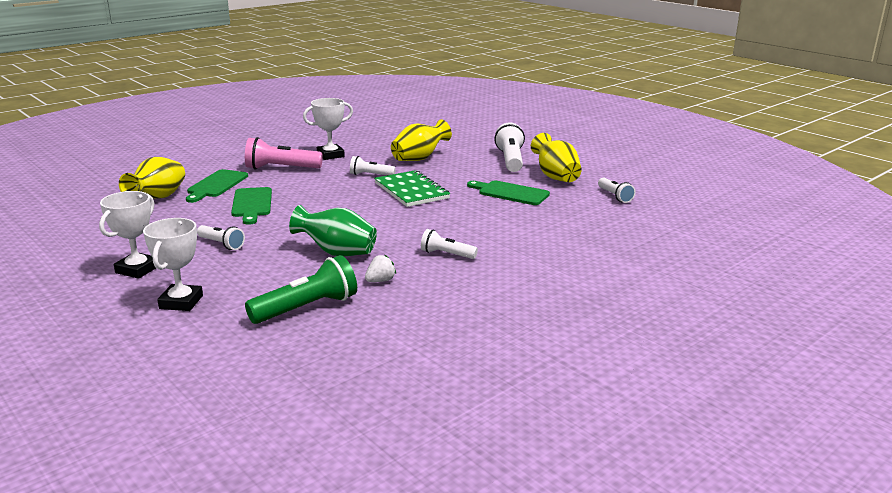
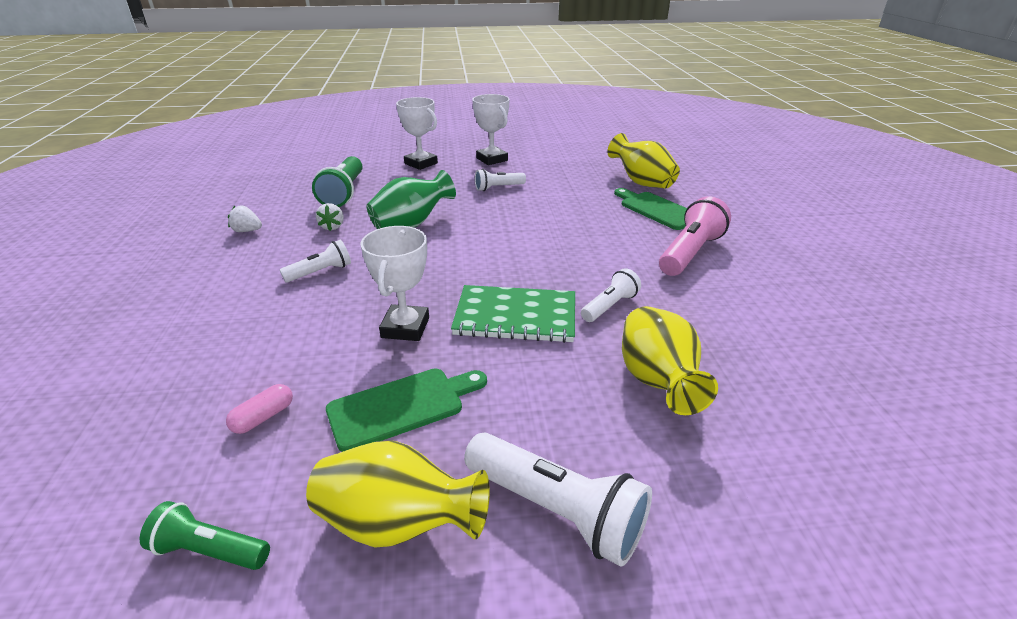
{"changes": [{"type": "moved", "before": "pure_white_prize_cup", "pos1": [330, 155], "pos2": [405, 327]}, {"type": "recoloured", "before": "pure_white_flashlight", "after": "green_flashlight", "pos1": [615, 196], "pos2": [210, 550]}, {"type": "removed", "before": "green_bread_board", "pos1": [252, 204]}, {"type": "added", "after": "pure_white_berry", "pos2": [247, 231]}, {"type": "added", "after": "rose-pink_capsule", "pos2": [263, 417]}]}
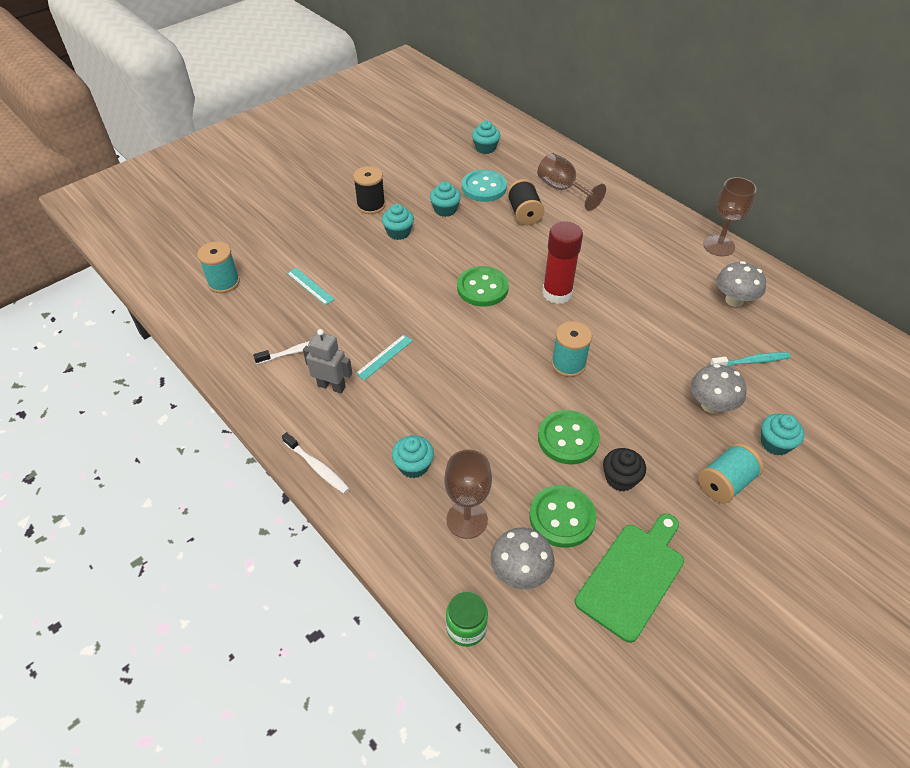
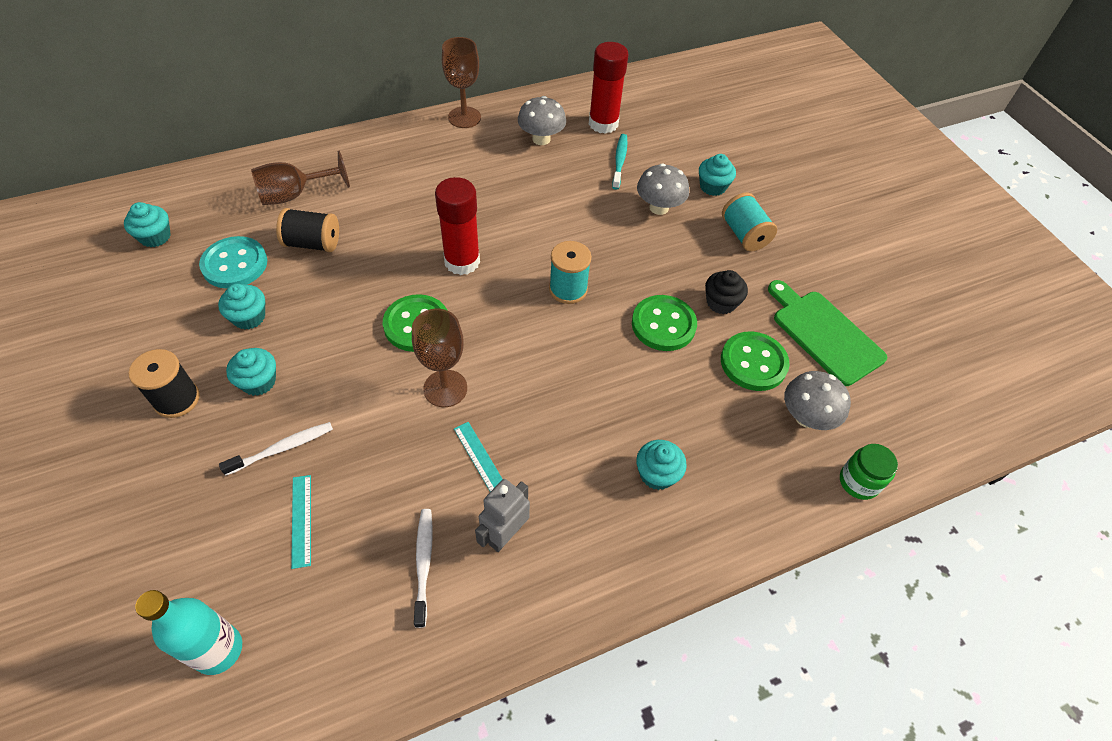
{"changes": [{"type": "replaced", "before": "turquoise_bobbin", "after": "turquoise_bottle", "pos1": [224, 282], "pos2": [218, 650]}, {"type": "turned", "before": "turquoise_measuring_stick", "pos1": [310, 286], "pos2": [301, 520], "turn": -75}, {"type": "moved", "before": "pure_white_dental_brush", "pos1": [317, 467], "pos2": [282, 448]}, {"type": "moved", "before": "russet_goblet", "pos1": [467, 520], "pos2": [445, 388]}, {"type": "added", "after": "scarlet_glue_stick", "pos2": [603, 123]}]}
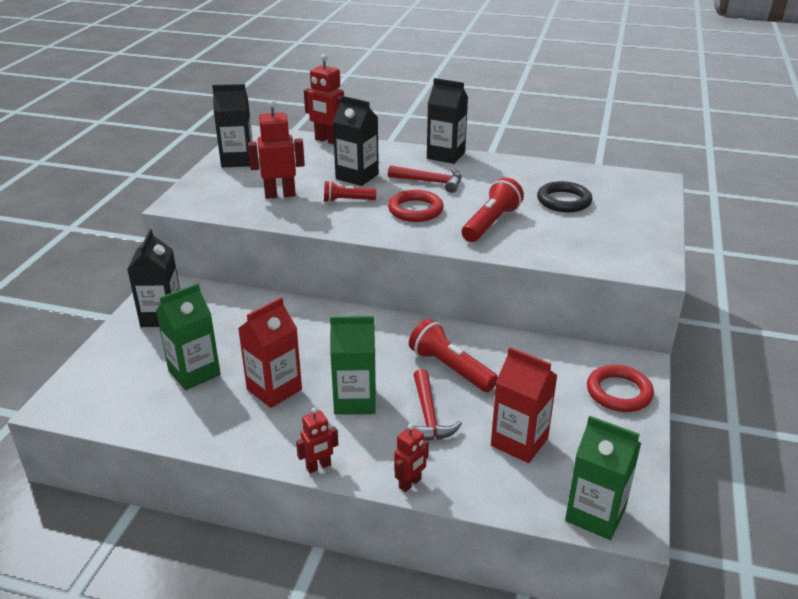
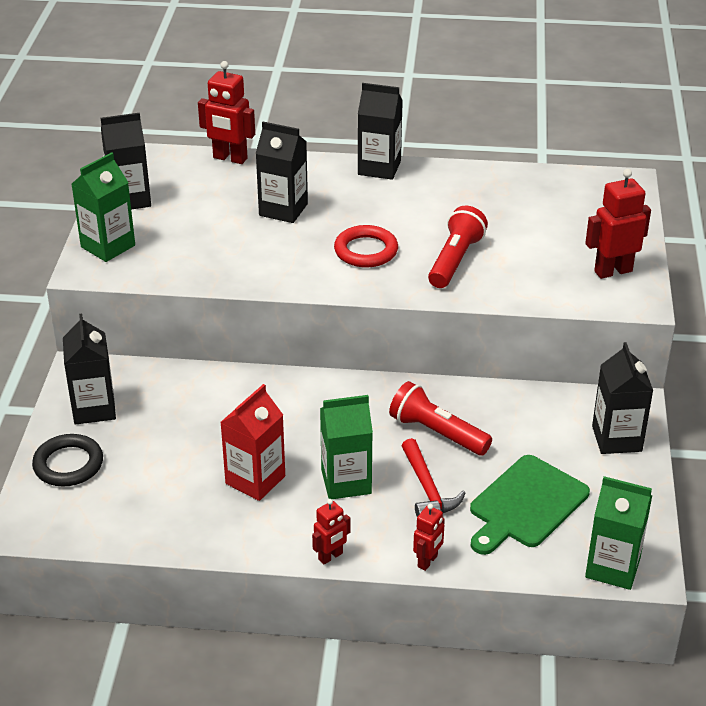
{"changes": [{"type": "moved", "before": "scarlet_robot_figure", "pos1": [280, 195], "pos2": [613, 271]}, {"type": "removed", "before": "scarlet_carpenter's_hammer", "pos1": [430, 182]}, {"type": "removed", "before": "scarlet_flashlight", "pos1": [347, 200]}, {"type": "moved", "before": "jet-black_ring", "pos1": [564, 201], "pos2": [68, 464]}, {"type": "moved", "before": "green_milk_carton", "pos1": [194, 373], "pos2": [108, 246]}, {"type": "replaced", "before": "scarlet_milk_carton", "after": "green_bread_board", "pos1": [519, 442], "pos2": [526, 505]}, {"type": "replaced", "before": "scarlet_ring", "after": "jet-black_milk_carton", "pos1": [619, 392], "pos2": [616, 438]}]}
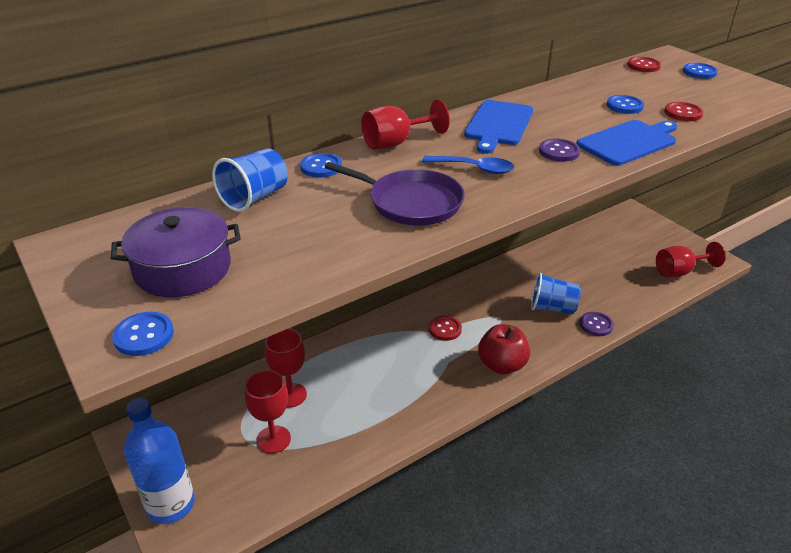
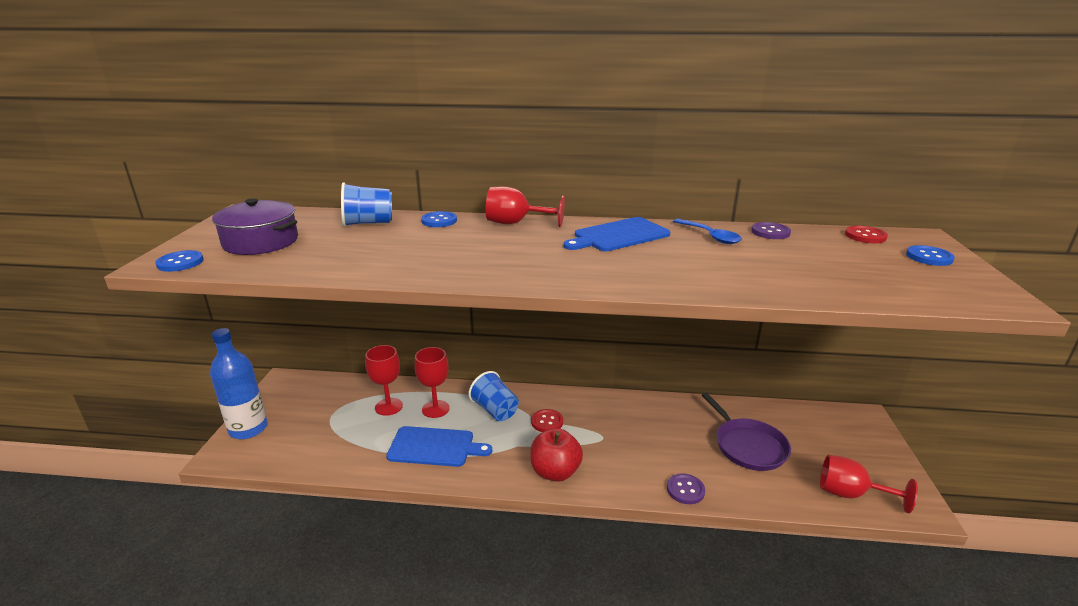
{"changes": [{"type": "removed", "before": "blue_sewing_button", "pos1": [624, 106]}, {"type": "removed", "before": "scarlet_sewing_button", "pos1": [683, 113]}, {"type": "moved", "before": "blue_bread_board", "pos1": [629, 142], "pos2": [434, 447]}, {"type": "moved", "before": "violet_sewing_button", "pos1": [559, 152], "pos2": [770, 232]}, {"type": "moved", "before": "blue_spoon", "pos1": [474, 168], "pos2": [710, 236]}, {"type": "moved", "before": "violet_skillet", "pos1": [411, 202], "pos2": [748, 446]}, {"type": "moved", "before": "blue_beaker", "pos1": [552, 308], "pos2": [495, 410]}, {"type": "moved", "before": "scarlet_goblet", "pos1": [273, 439], "pos2": [435, 409]}]}
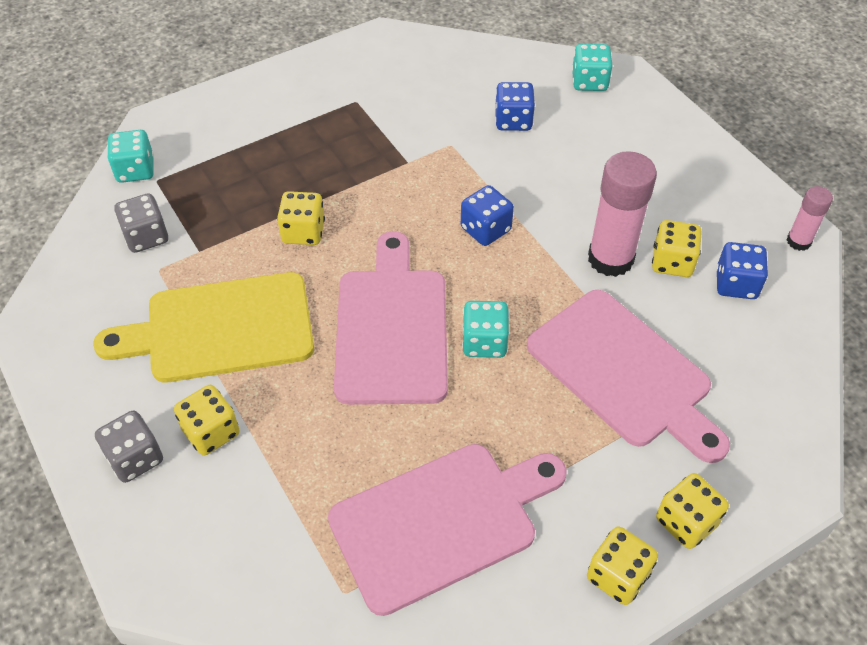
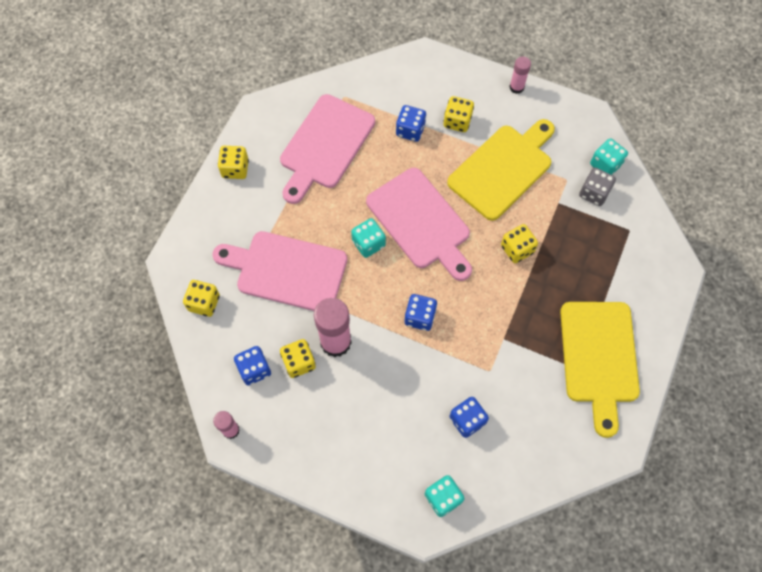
{"changes": [{"type": "moved", "before": "turquoise_game_die", "pos1": [135, 170], "pos2": [605, 164]}, {"type": "removed", "before": "ash-grey_game_die", "pos1": [135, 458]}, {"type": "moved", "before": "golden_game_die", "pos1": [686, 522], "pos2": [204, 303]}, {"type": "added", "after": "rose-pink_glue_stick", "pos2": [516, 87]}, {"type": "added", "after": "blue_game_die", "pos2": [410, 130]}, {"type": "added", "after": "golden_bread_board", "pos2": [599, 357]}]}
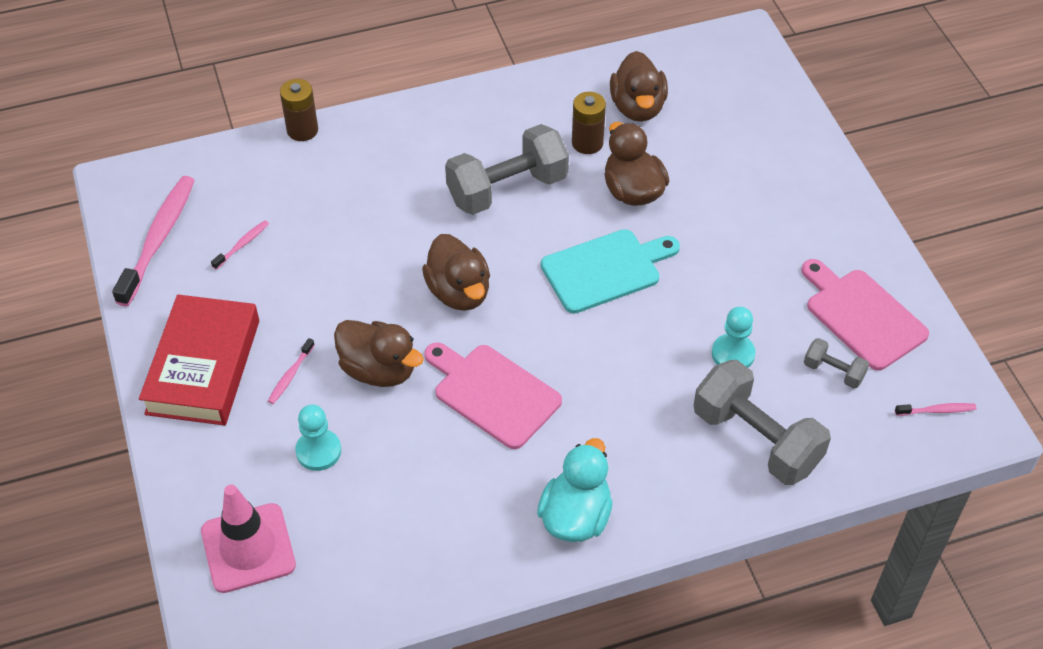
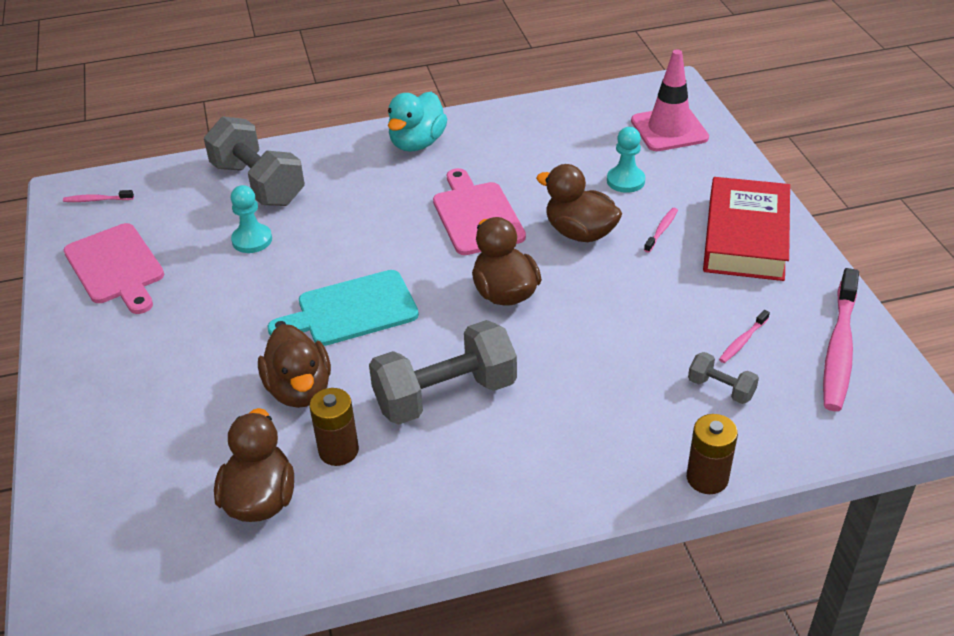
{"changes": [{"type": "moved", "before": "ash-grey_dumbbell", "pos1": [833, 371], "pos2": [721, 389]}, {"type": "turned", "before": "rose-pink_bread_board", "pos1": [492, 393], "pos2": [476, 215], "turn": -150}]}
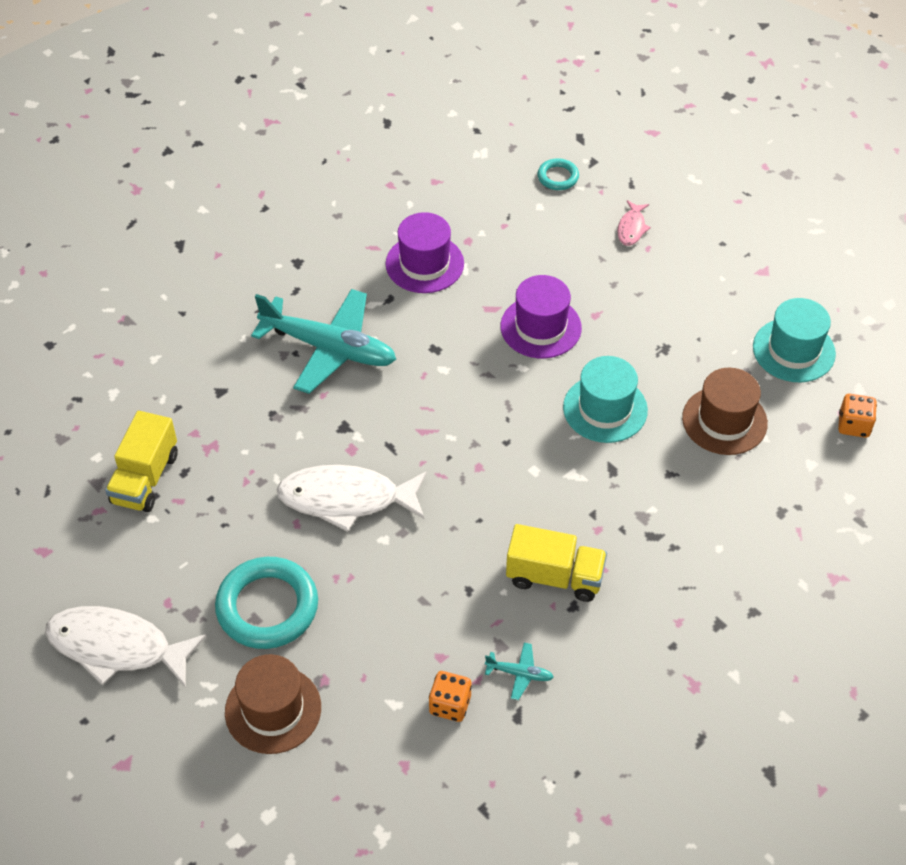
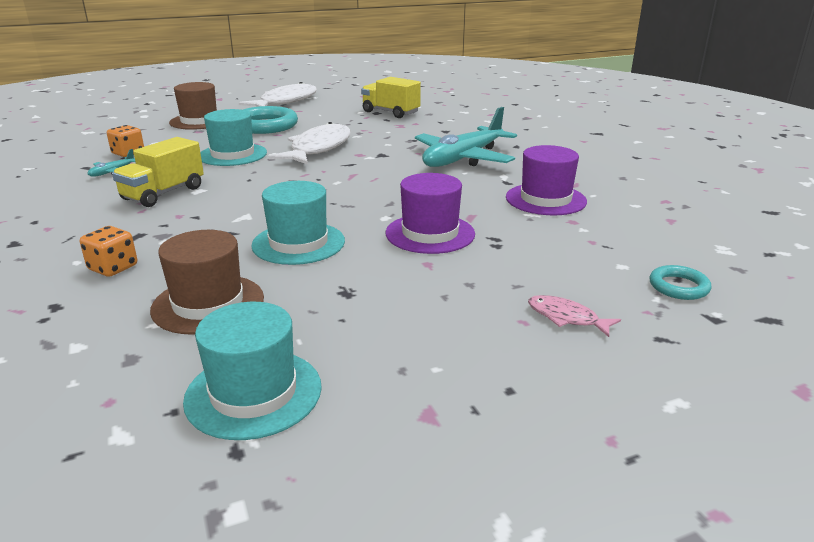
{"changes": [{"type": "moved", "before": "orange_game_die", "pos1": [853, 425], "pos2": [113, 268]}, {"type": "added", "after": "turquoise_hat", "pos2": [232, 155]}]}
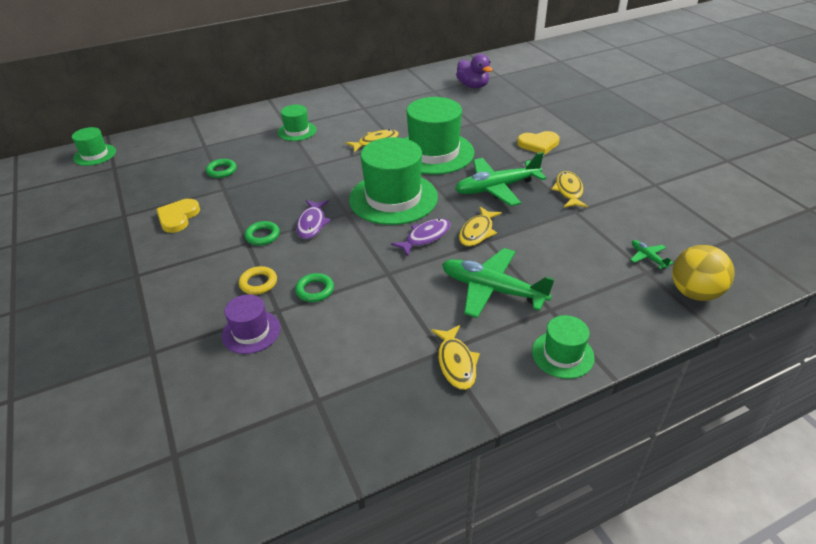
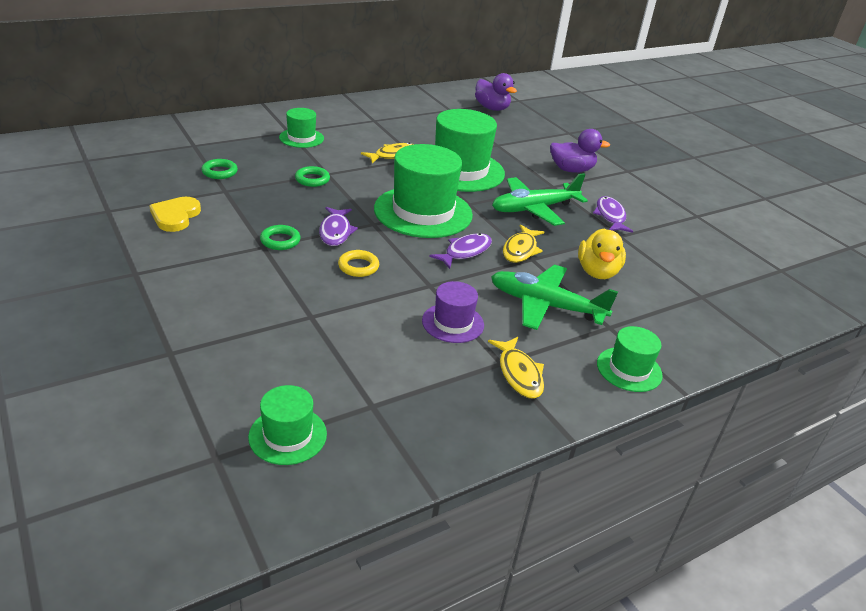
{"changes": [{"type": "moved", "before": "green_hat", "pos1": [95, 155], "pos2": [288, 435]}, {"type": "replaced", "before": "golden_heart", "after": "violet_duck", "pos1": [538, 144], "pos2": [571, 170]}, {"type": "recoloured", "before": "golden_toy_fish", "after": "violet_toy_fish", "pos1": [569, 191], "pos2": [610, 216]}, {"type": "removed", "before": "green_plane", "pos1": [647, 257]}, {"type": "removed", "before": "golden_play_ball", "pos1": [694, 293]}, {"type": "moved", "before": "golden_ring", "pos1": [258, 283], "pos2": [358, 266]}, {"type": "moved", "before": "green_ring", "pos1": [315, 290], "pos2": [312, 179]}, {"type": "moved", "before": "violet_hat", "pos1": [251, 332], "pos2": [453, 323]}, {"type": "added", "after": "golden_duck", "pos2": [597, 272]}]}
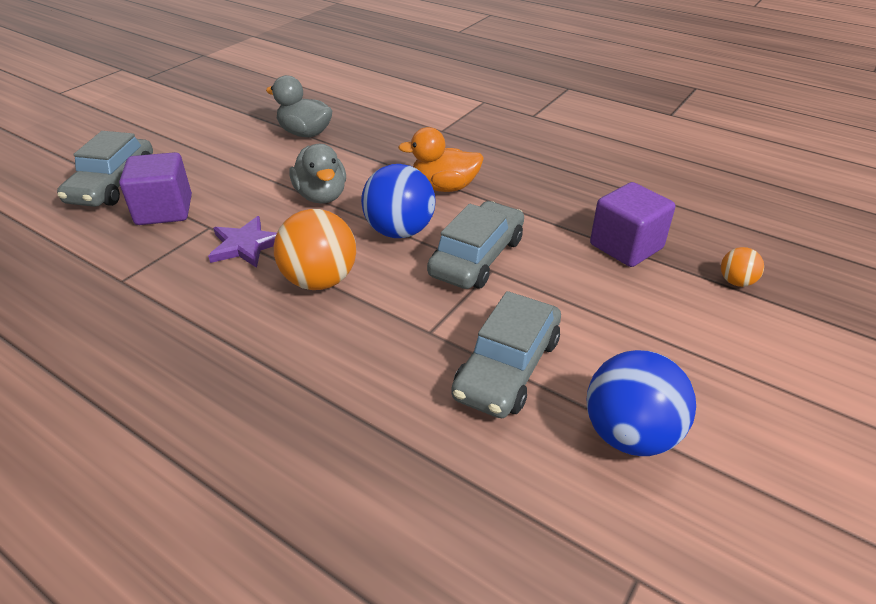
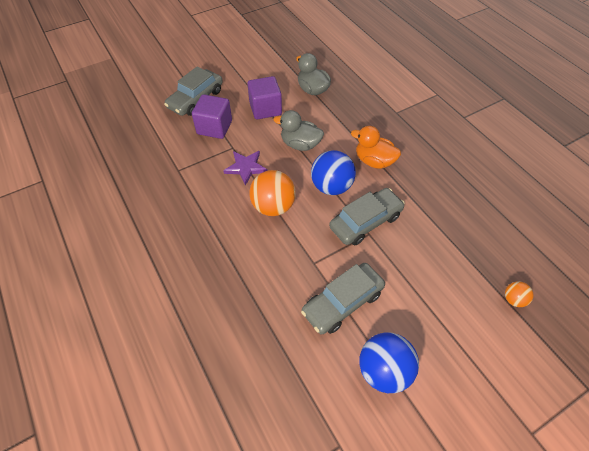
{"changes": [{"type": "turned", "before": "ash-grey_duck", "pos1": [321, 196], "pos2": [300, 144], "turn": 105}, {"type": "moved", "before": "violet_block", "pos1": [626, 246], "pos2": [265, 109]}]}
